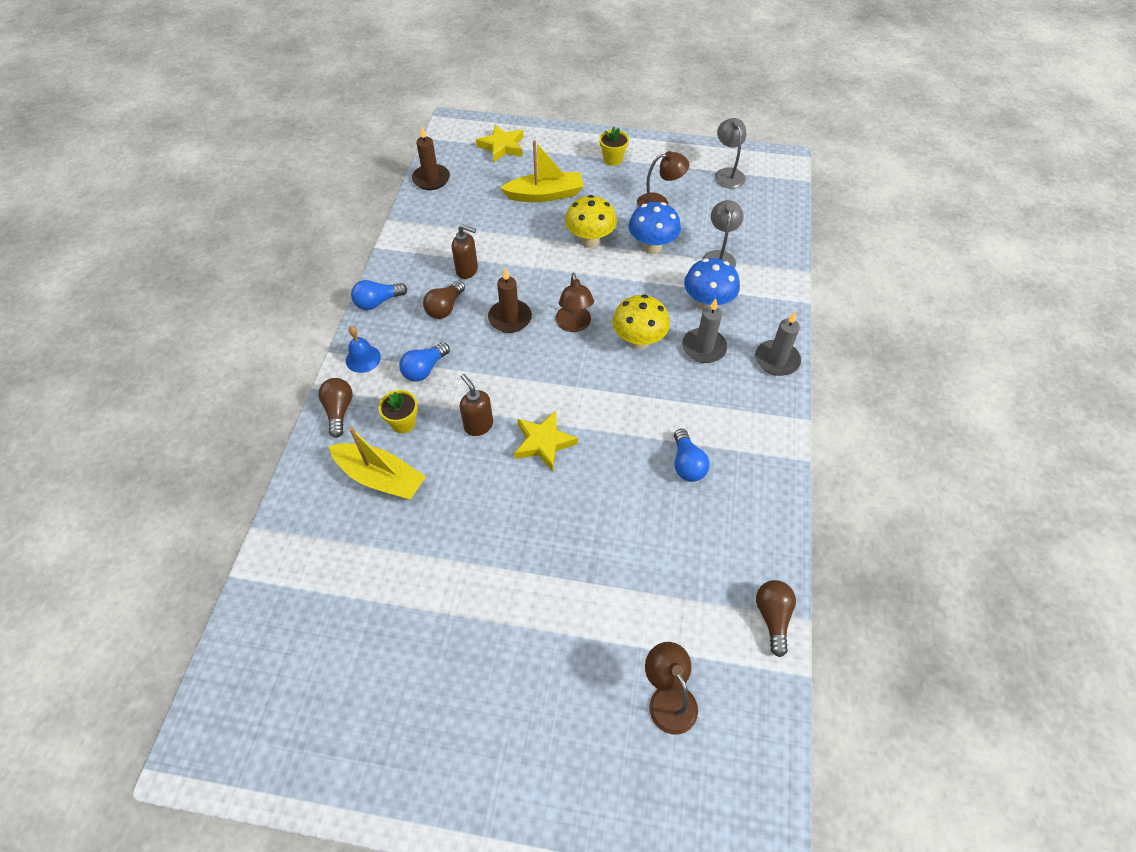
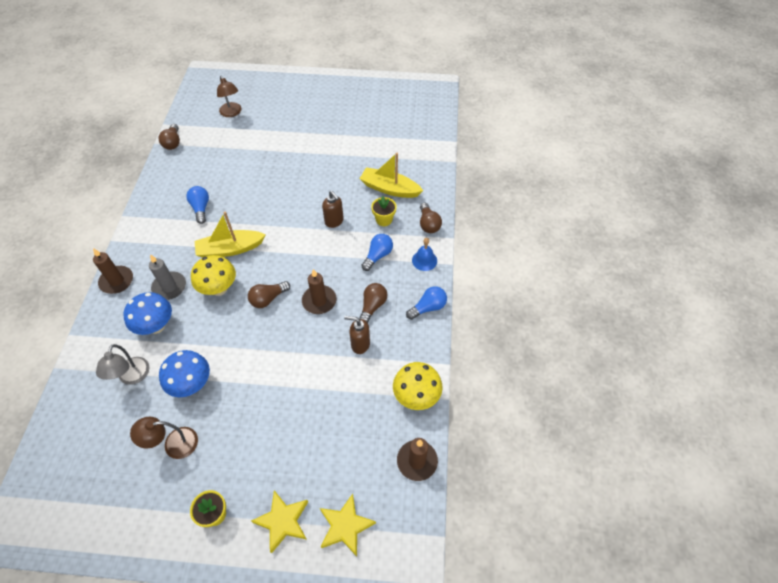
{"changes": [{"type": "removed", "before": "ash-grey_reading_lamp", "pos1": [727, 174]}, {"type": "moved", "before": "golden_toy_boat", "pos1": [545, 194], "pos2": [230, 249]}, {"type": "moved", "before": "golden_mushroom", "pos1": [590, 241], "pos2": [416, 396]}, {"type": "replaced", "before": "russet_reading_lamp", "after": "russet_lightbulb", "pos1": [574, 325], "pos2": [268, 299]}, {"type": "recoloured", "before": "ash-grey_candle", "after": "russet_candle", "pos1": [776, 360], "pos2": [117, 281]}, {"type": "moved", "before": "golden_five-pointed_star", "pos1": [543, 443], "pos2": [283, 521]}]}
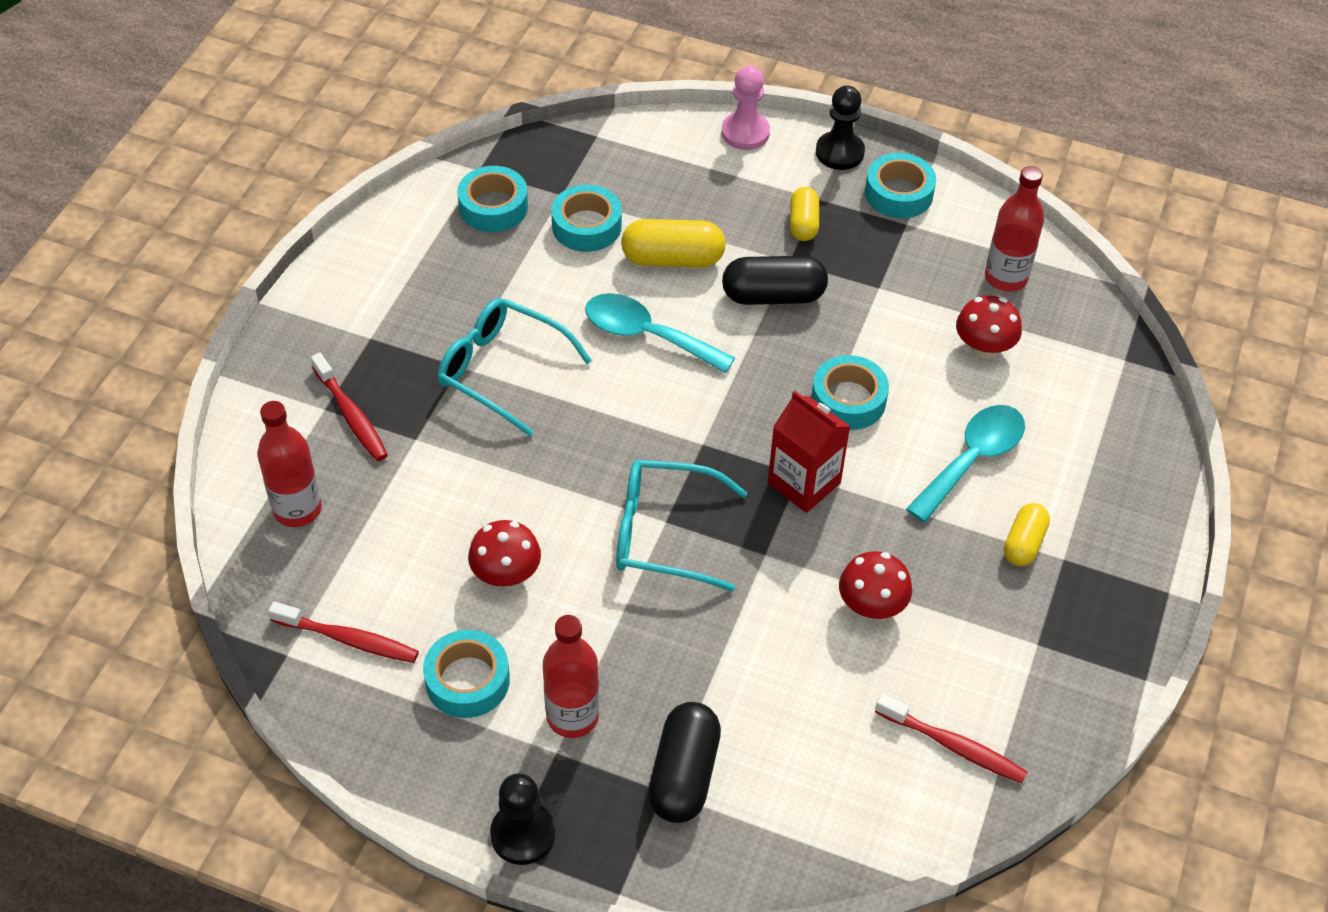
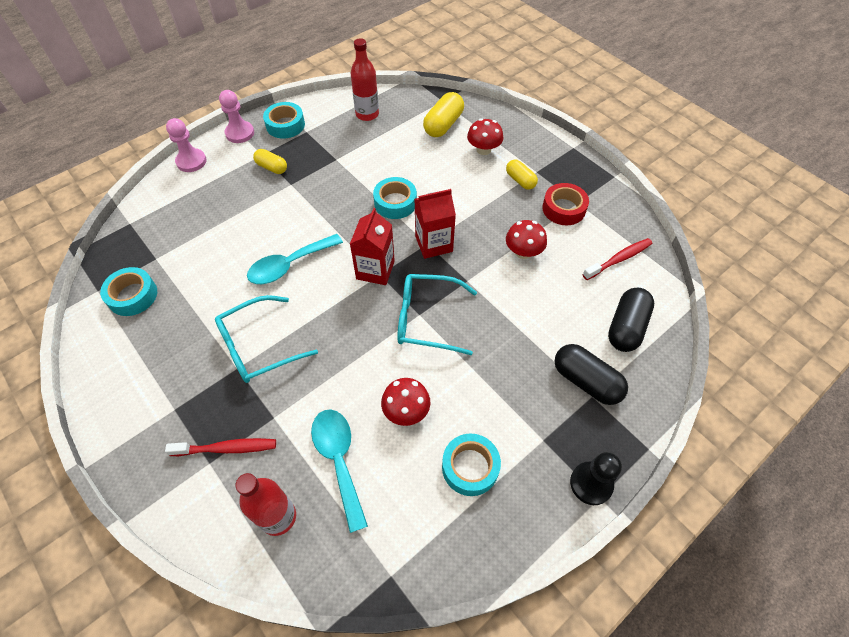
{"changes": [{"type": "recoloured", "before": "jet-black_game_pawn", "after": "rose-pink_game_pawn", "pos1": [839, 152], "pos2": [240, 133]}, {"type": "removed", "before": "turquoise_roll_of_tape", "pos1": [586, 226]}, {"type": "moved", "before": "golden_capsule", "pos1": [673, 259], "pos2": [443, 125]}, {"type": "moved", "before": "jet-black_capsule", "pos1": [773, 296], "pos2": [626, 327]}, {"type": "moved", "before": "scarlet_mushroom", "pos1": [984, 347], "pos2": [483, 150]}, {"type": "moved", "before": "turquoise_spoon", "pos1": [972, 459], "pos2": [339, 460]}, {"type": "turned", "before": "turquoise_eyeglasses", "pos1": [664, 533], "pos2": [427, 319], "turn": 60}, {"type": "removed", "before": "scarlet_dental_brush", "pos1": [349, 639]}, {"type": "removed", "before": "scarlet_bottle", "pos1": [572, 716]}, {"type": "added", "after": "scarlet_roll_of_tape", "pos2": [563, 209]}, {"type": "added", "after": "scarlet_milk_carton", "pos2": [375, 270]}]}
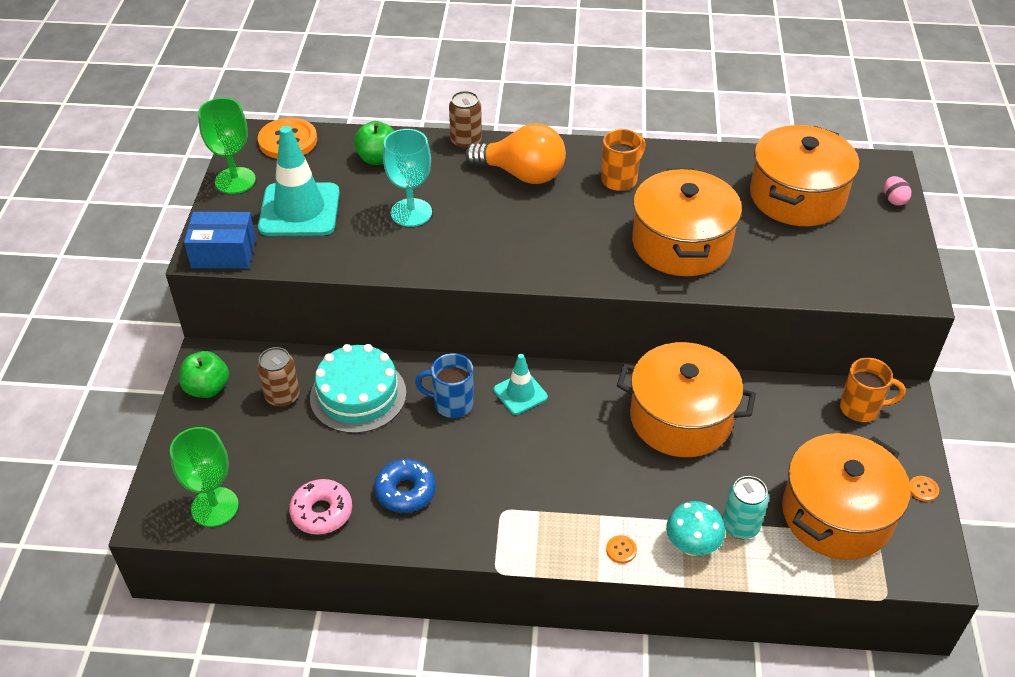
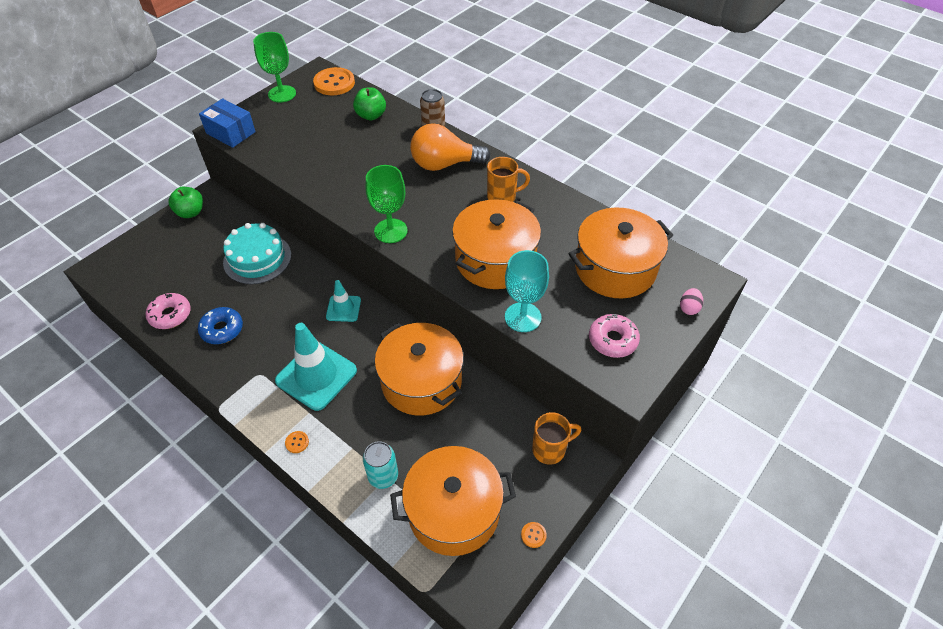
{"changes": [{"type": "turned", "before": "orange_lightbulb", "pos1": [522, 174], "pos2": [444, 164], "turn": 120}, {"type": "moved", "before": "turquoise_traffic_cone", "pos1": [299, 210], "pos2": [316, 375]}, {"type": "moved", "before": "turquoise_goblet", "pos1": [411, 212], "pos2": [523, 317]}, {"type": "removed", "before": "russet_can", "pos1": [282, 396]}, {"type": "removed", "before": "blue_tea_mug", "pos1": [452, 404]}, {"type": "turned", "before": "orange_tea_mug", "pos1": [861, 408], "pos2": [550, 449], "turn": -60}, {"type": "moved", "before": "green_goblet", "pos1": [215, 507], "pos2": [391, 231]}, {"type": "removed", "before": "turquoise_mushroom", "pos1": [692, 546]}, {"type": "added", "after": "rose-pink_donut", "pos2": [612, 340]}]}
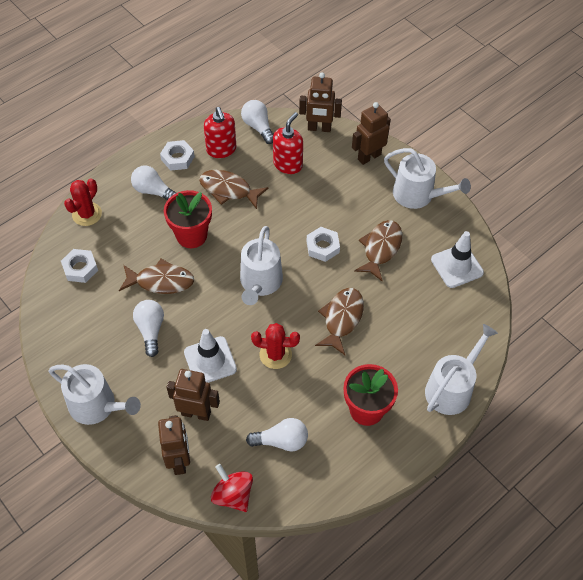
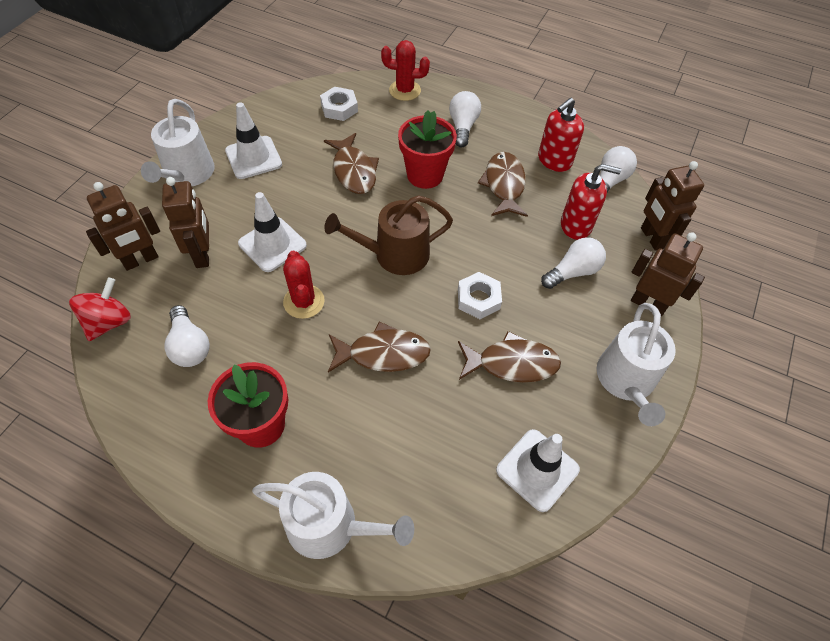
{"changes": [{"type": "removed", "before": "pure_white_hex_nut", "pos1": [177, 158]}, {"type": "recoloured", "before": "pure_white_watering_can", "after": "russet_watering_can", "pos1": [260, 282], "pos2": [395, 254]}, {"type": "moved", "before": "pure_white_lightbulb", "pos1": [150, 330], "pos2": [573, 272]}, {"type": "added", "after": "pure_white_traffic_cone", "pos2": [253, 157]}]}
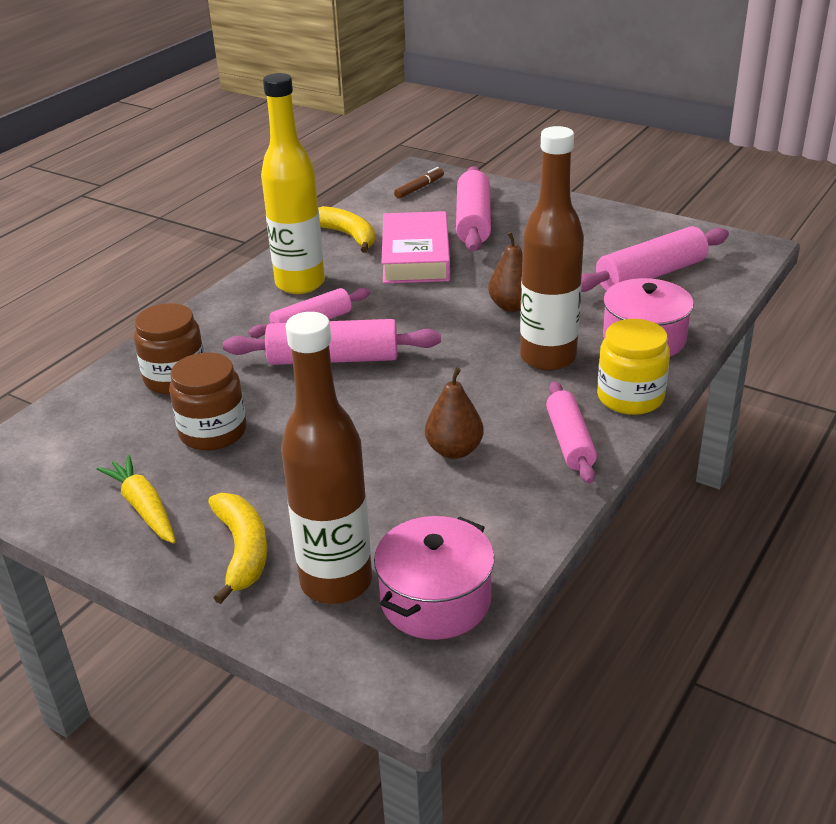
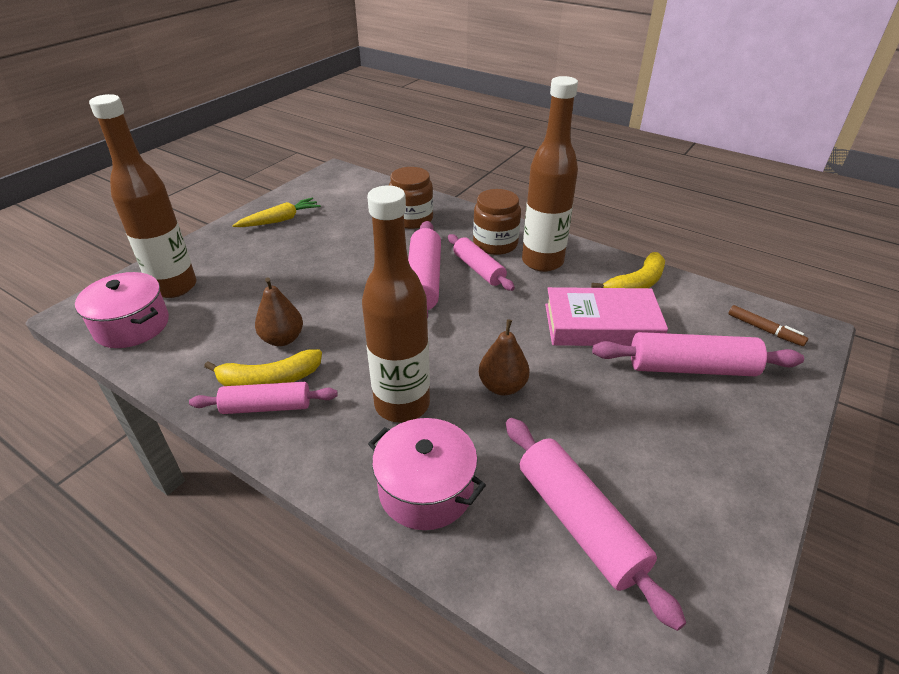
{"changes": [{"type": "recoloured", "before": "golden_bottle", "after": "russet_bottle", "pos1": [300, 284], "pos2": [542, 262]}, {"type": "removed", "before": "golden_preserve_jar", "pos1": [630, 397]}, {"type": "moved", "before": "russet_preserve_jar", "pos1": [213, 432], "pos2": [495, 244]}, {"type": "moved", "before": "golden_toy_banana", "pos1": [242, 551], "pos2": [269, 380]}]}
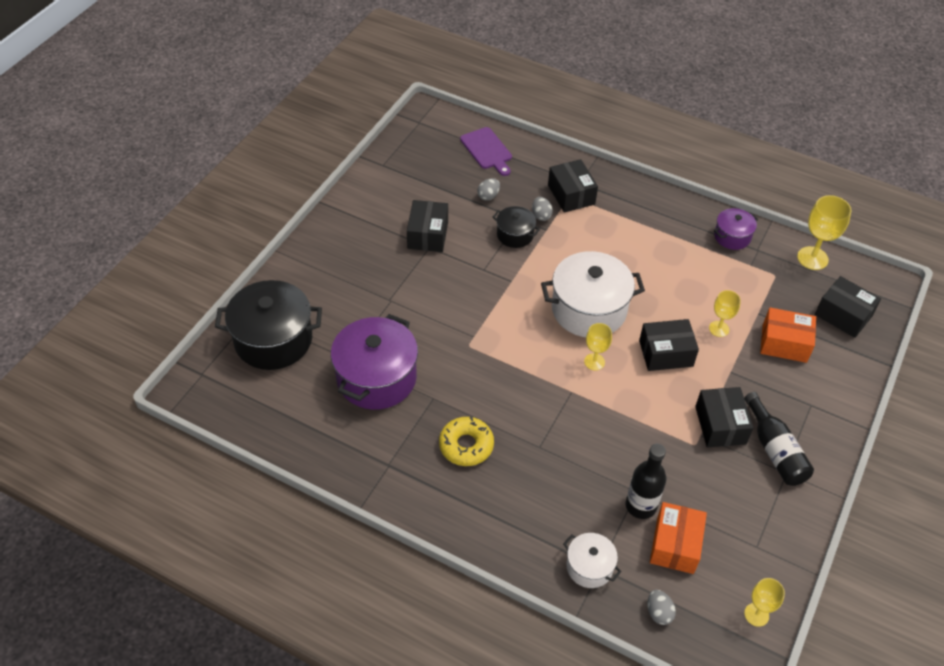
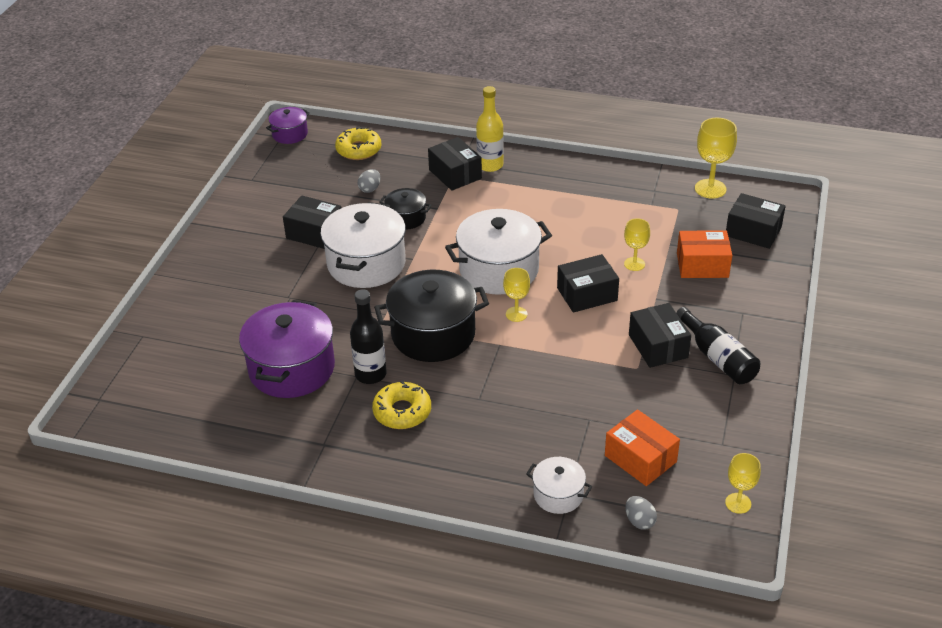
{"changes": [{"type": "replaced", "before": "violet_bread_board", "after": "golden_donut", "pos1": [487, 150], "pos2": [358, 150]}, {"type": "removed", "before": "ash-grey_toy_egg", "pos1": [541, 215]}, {"type": "turned", "before": "jet-black_parcel", "pos1": [428, 235], "pos2": [315, 233], "turn": -60}, {"type": "moved", "before": "violet_cooking_pot", "pos1": [732, 237], "pos2": [290, 134]}, {"type": "moved", "before": "jet-black_cooking_pot", "pos1": [273, 340], "pos2": [433, 334]}, {"type": "moved", "before": "jet-black_bottle", "pos1": [641, 506], "pos2": [370, 374]}, {"type": "turned", "before": "orange_parcel", "pos1": [675, 545], "pos2": [640, 458], "turn": -45}, {"type": "added", "after": "golden_bottle", "pos2": [490, 165]}, {"type": "added", "after": "pure_white_cooking_pot", "pos2": [366, 264]}]}
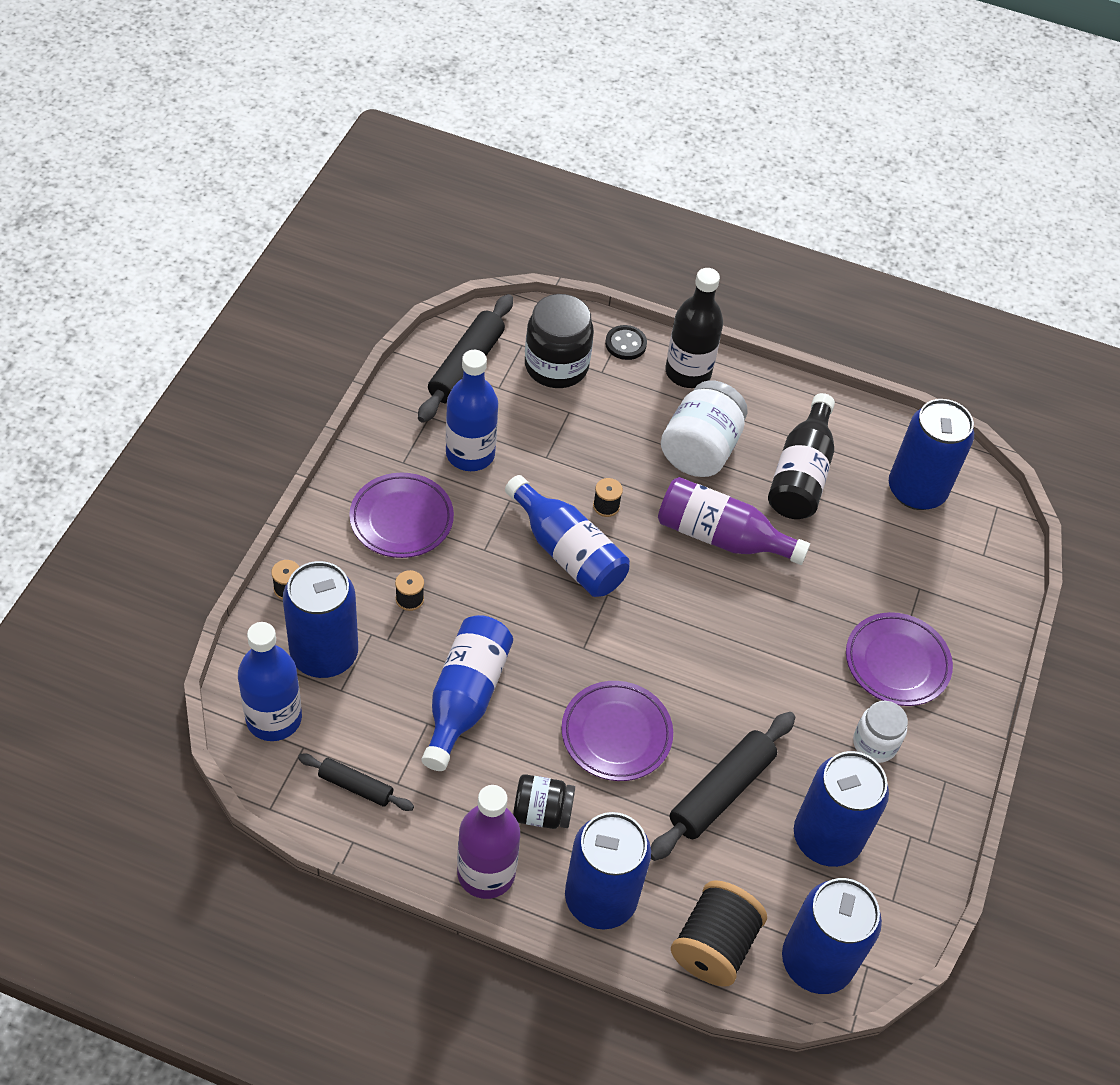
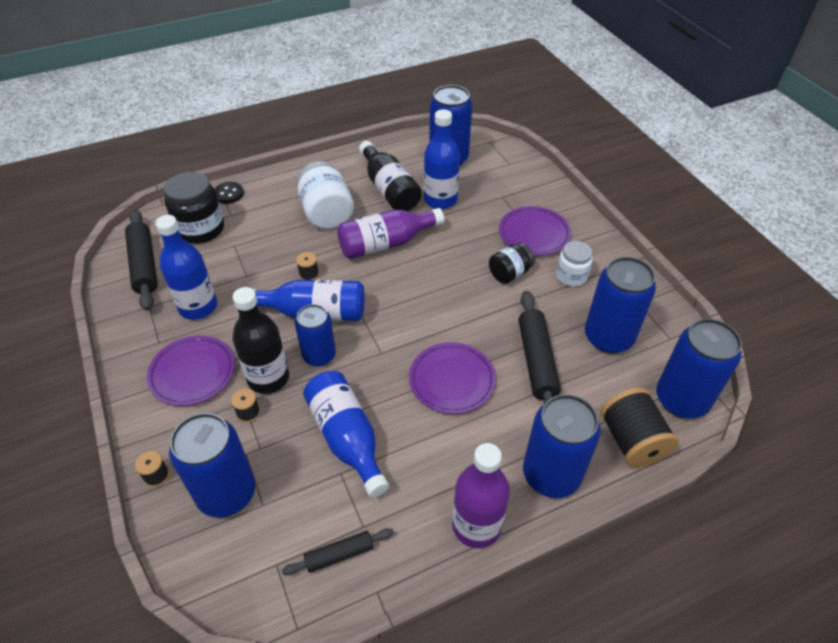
{"changes": [{"type": "moved", "before": "jet-black_bottle", "pos1": [688, 372], "pos2": [268, 378]}, {"type": "moved", "before": "blue_bottle", "pos1": [274, 718], "pos2": [440, 200]}, {"type": "moved", "before": "jet-black_preserve_jar", "pos1": [542, 812], "pos2": [509, 273]}, {"type": "added", "after": "blue_can", "pos2": [319, 355]}]}
